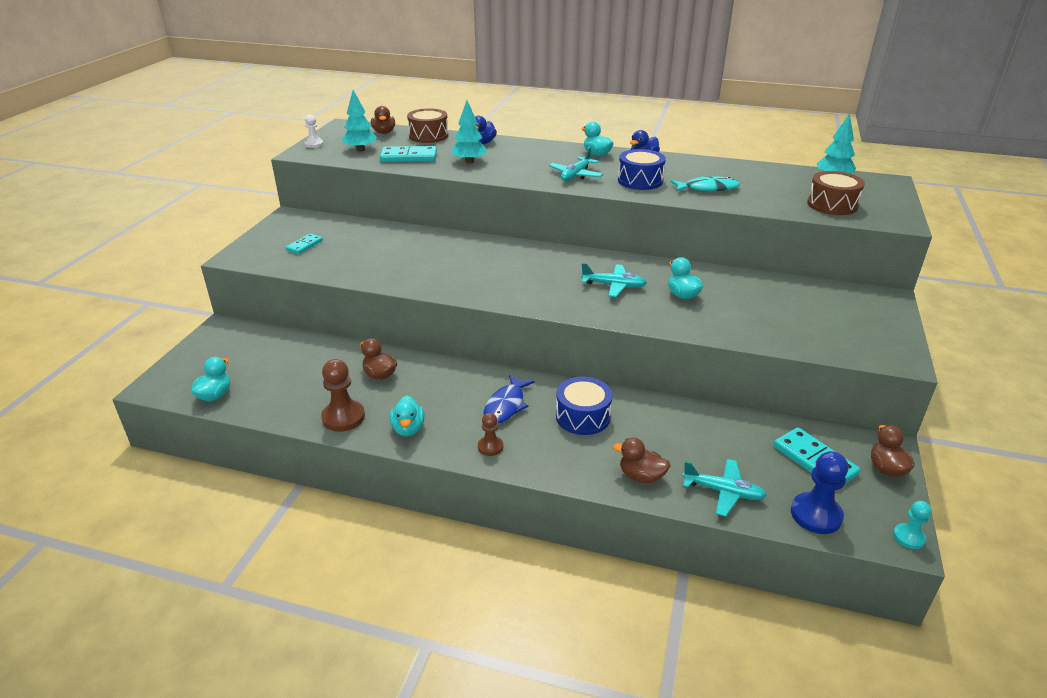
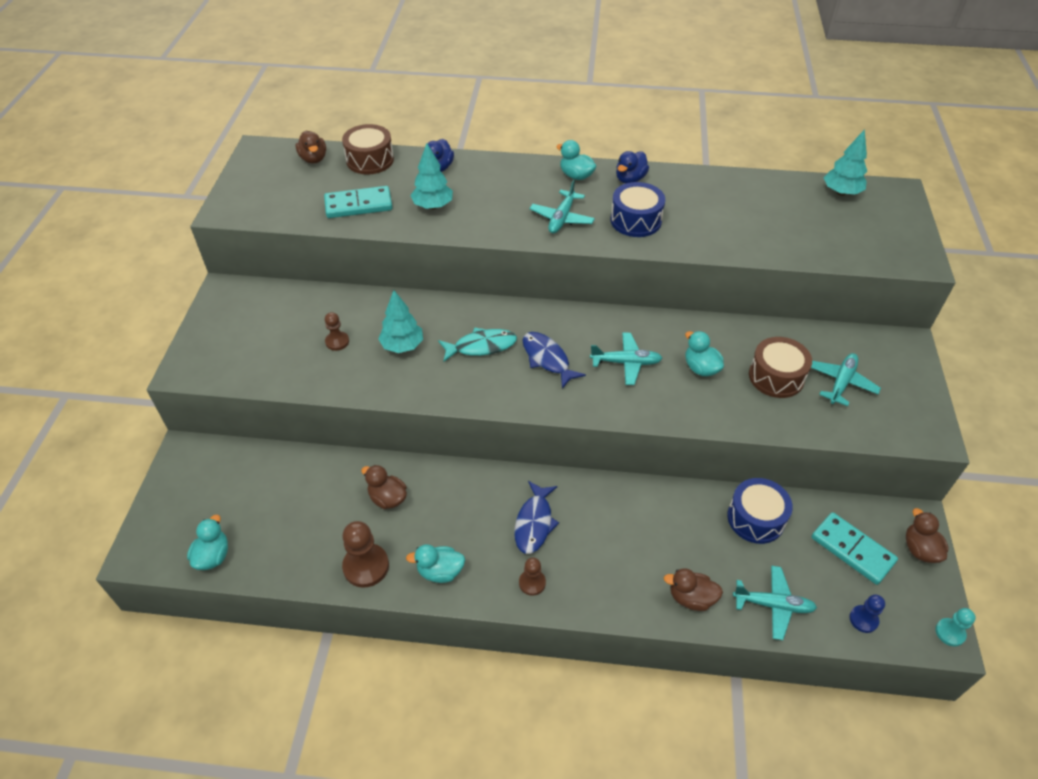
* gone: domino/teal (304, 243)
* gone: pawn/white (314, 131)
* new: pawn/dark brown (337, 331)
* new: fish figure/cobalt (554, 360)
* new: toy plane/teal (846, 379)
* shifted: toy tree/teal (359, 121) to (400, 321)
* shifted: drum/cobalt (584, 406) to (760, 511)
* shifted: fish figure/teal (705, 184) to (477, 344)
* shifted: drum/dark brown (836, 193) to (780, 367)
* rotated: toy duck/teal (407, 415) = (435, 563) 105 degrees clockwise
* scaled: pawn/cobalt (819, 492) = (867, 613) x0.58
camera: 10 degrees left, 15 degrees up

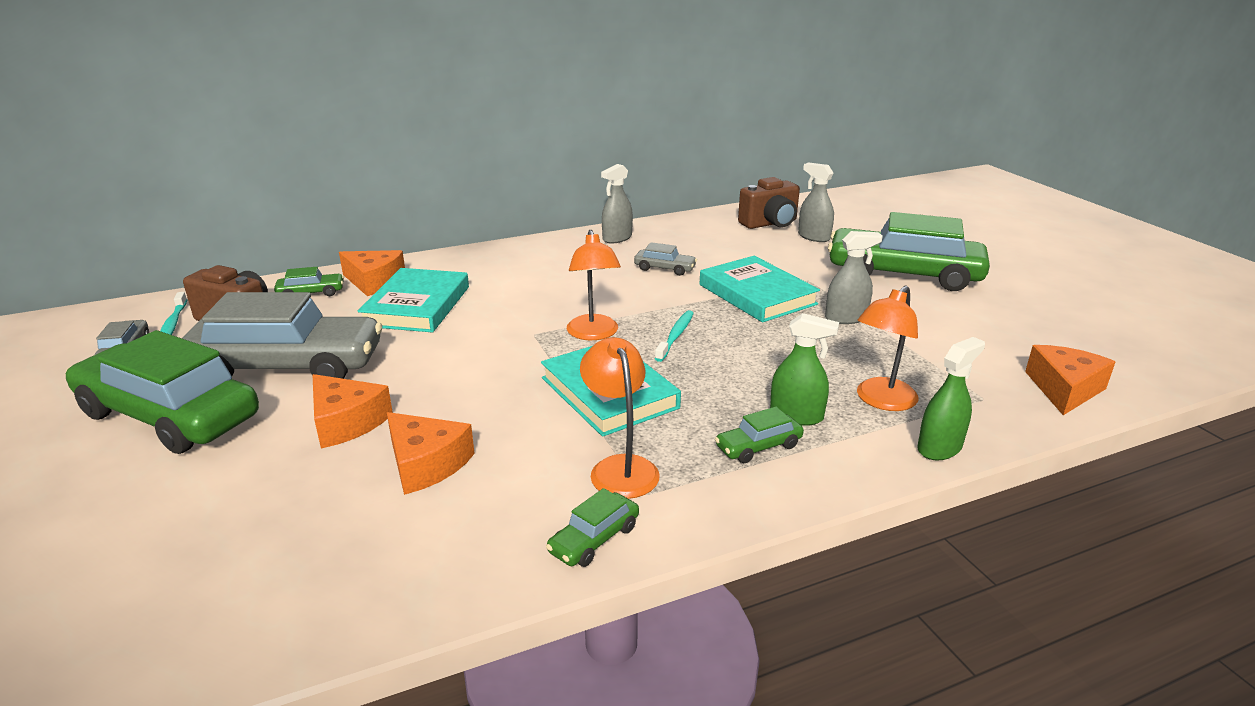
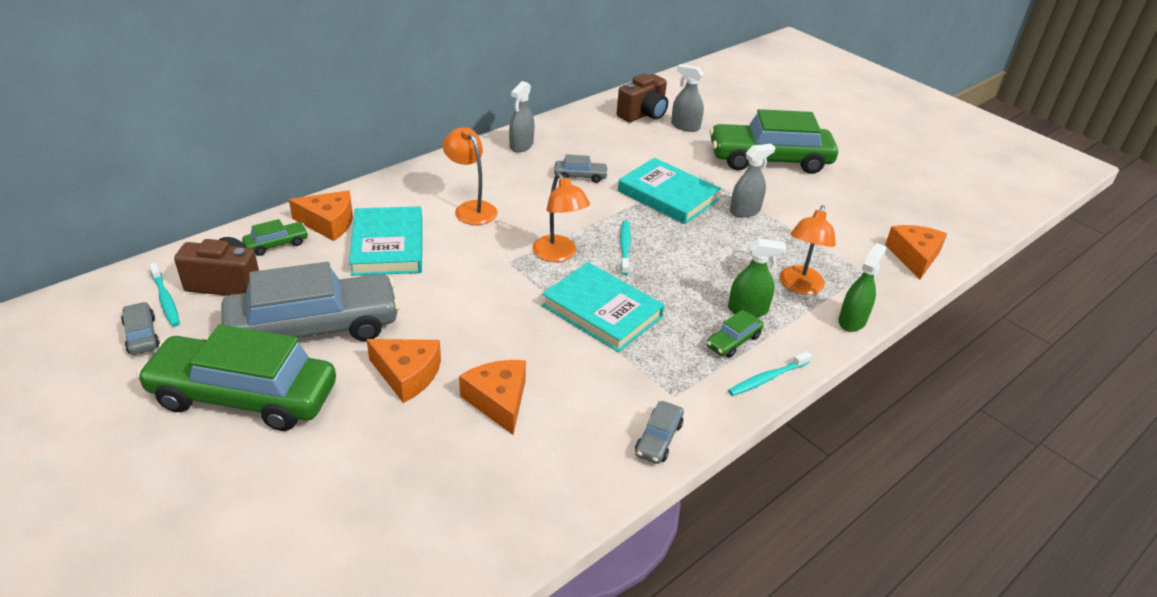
* new: dental brush/teal (770, 373)
* shifted: lamp/orange (620, 418) to (470, 176)
* repainted: car/emerald (592, 527) to car/gray (659, 432)
* rotated: cheese/orange (431, 453) = (492, 397) 135 degrees counterclockwise
camera: 20 degrees left, 10 degrees up

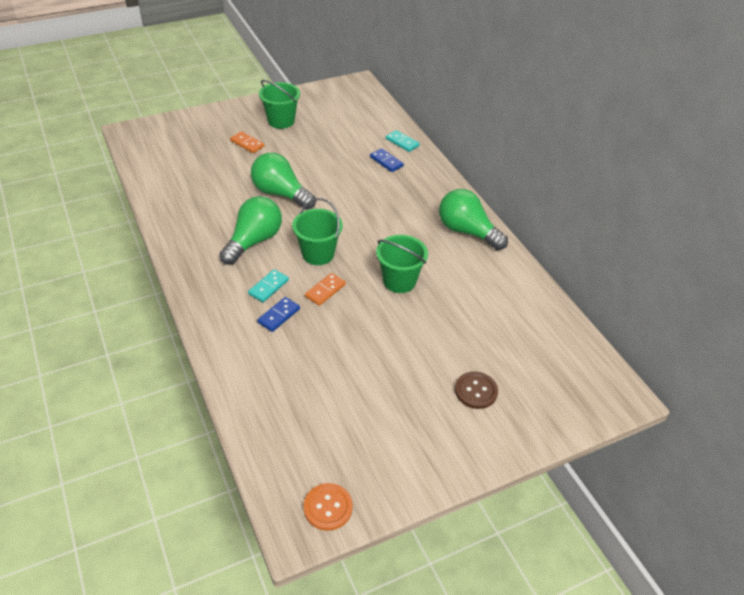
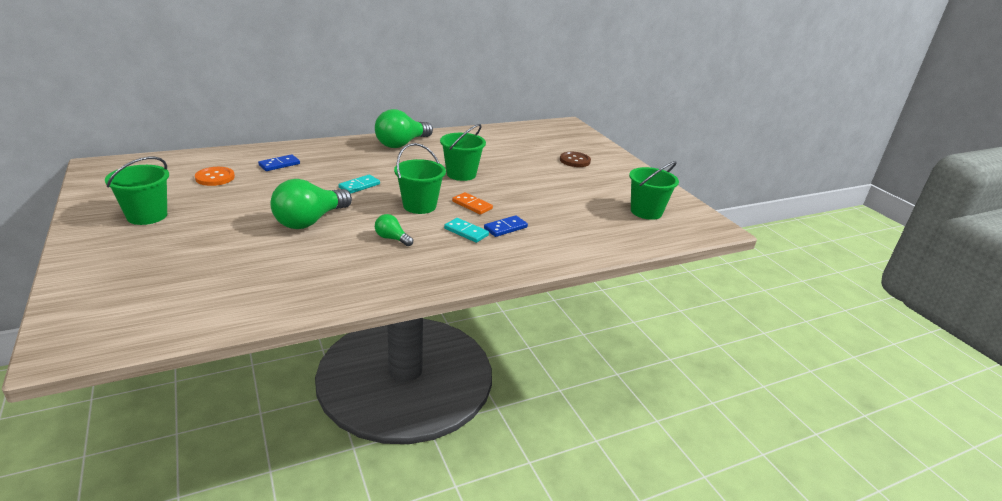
* gone: domino/orange (247, 142)
* new: pail/emerald (654, 190)
* shifted: shirt button/orange (328, 507) to (215, 176)
* shifted: domino/teal (403, 141) to (359, 184)
* rotated: domino/cobalt (278, 314) = (506, 226) 75 degrees counterclockwise
* scaled: bulb/emerald (250, 230) = (394, 230) x0.49
camera: 90 degrees left, 15 degrees down

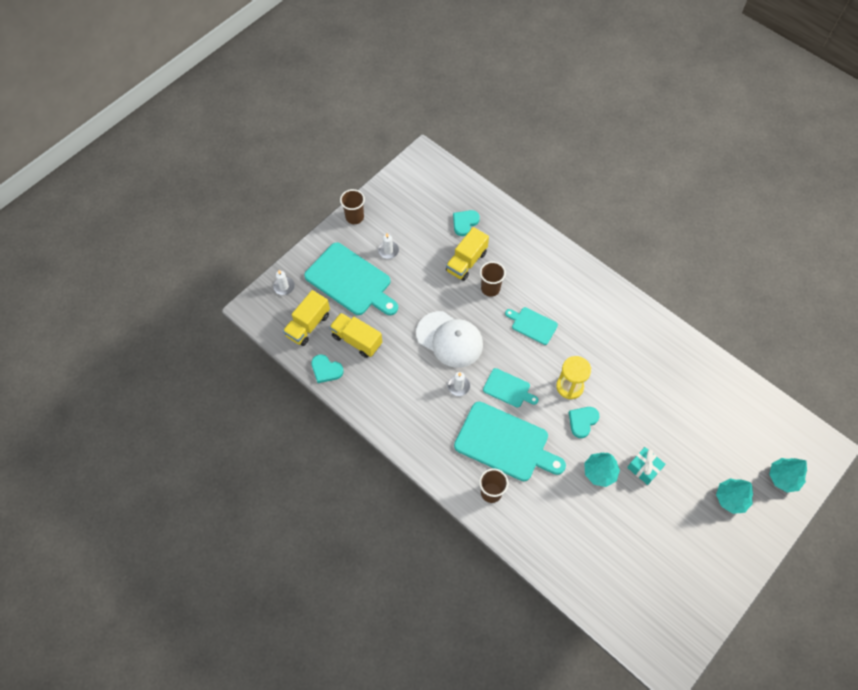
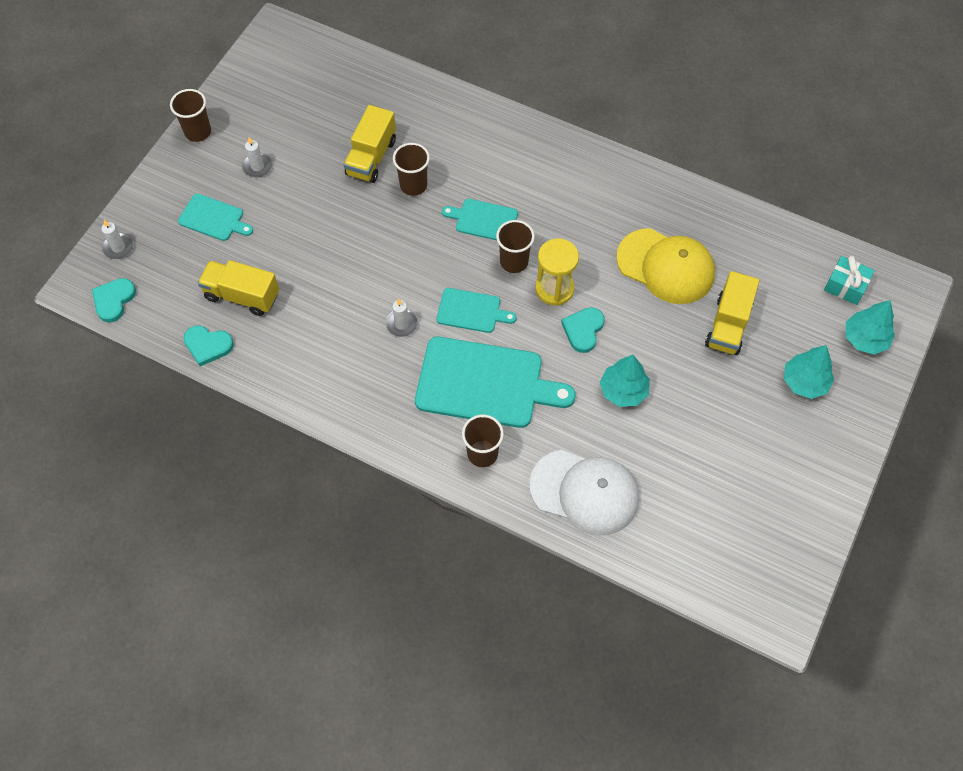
* new: beaker/dark brown (515, 246)
* new: peaked cap/yellow (665, 266)
* shifted: toy truck/yellow (306, 318) to (732, 313)
* shifted: peaked cap/white (449, 339) to (584, 493)
* shifted: love heart/teal (466, 223) to (114, 300)
* shifted: gift/teal (646, 466) to (849, 280)
* scaled: cutting board/teal (351, 279) = (215, 217) x0.52
camera: 15 degrees left, 0 degrees up

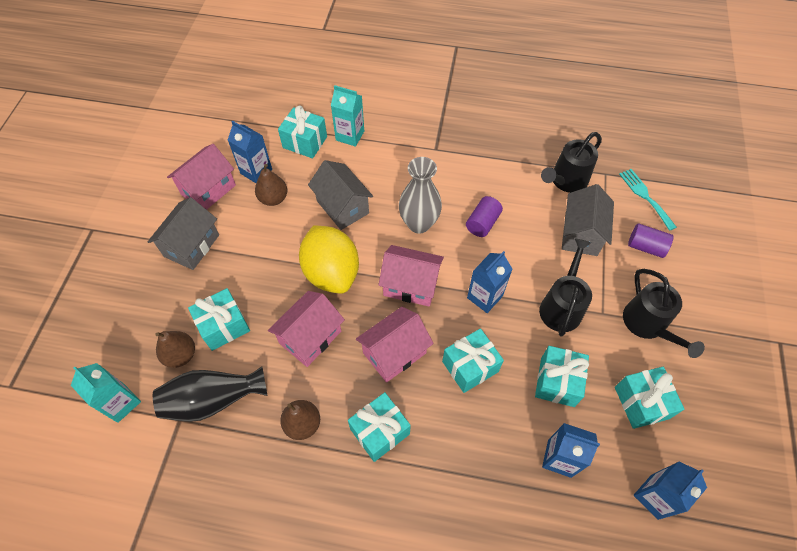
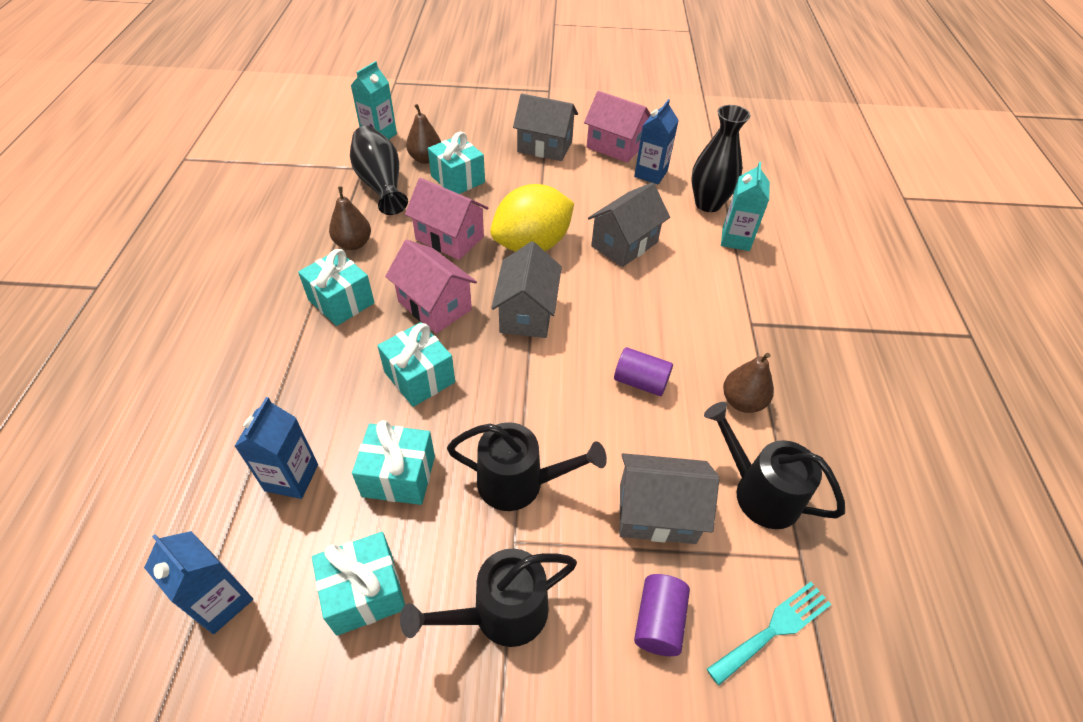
* gone: flower vase/gray (420, 195)
* gone: milk carton/cobalt (489, 282)
* shifted: toy pear/dark brown (271, 185) to (748, 383)
* swapped: gift/teal (302, 132) to flower vase/black (721, 158)
* repainted: cottage/pink (411, 276) to cottage/gray (526, 289)
camera: 80 degrees right, 10 degrees down

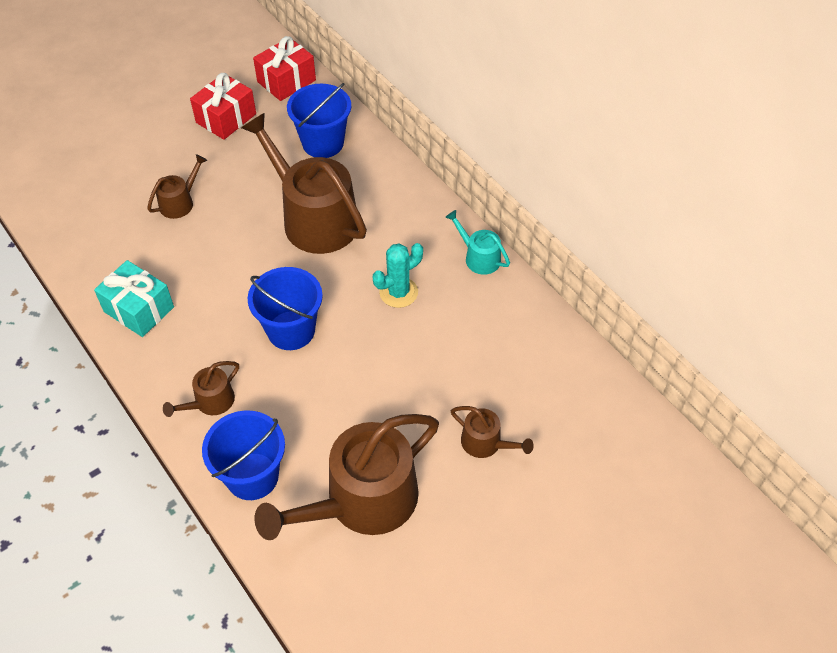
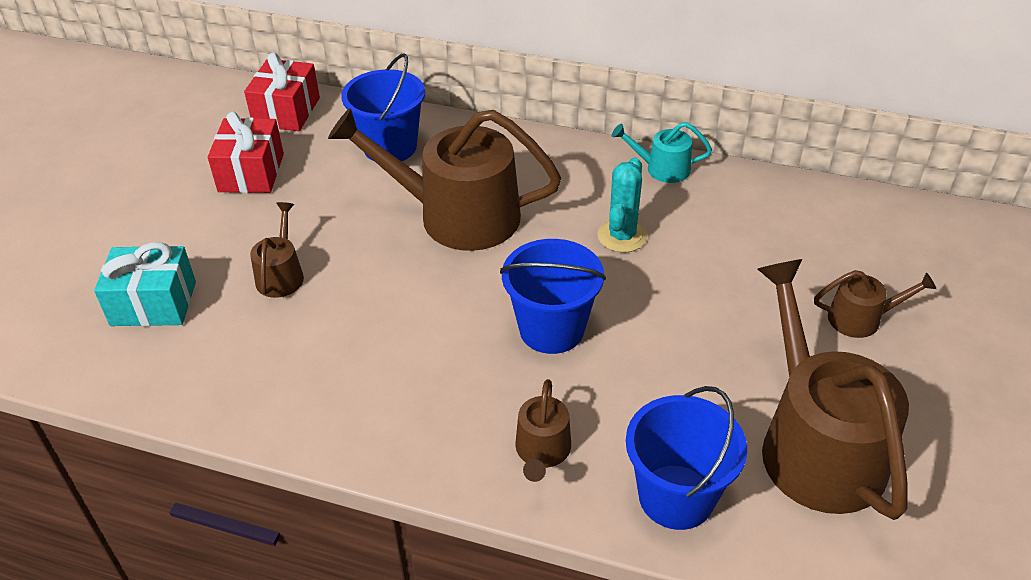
* shifted: gift/teal (134, 298) to (145, 284)
* rotated: watering pot/dark brown (347, 477) = (833, 389) 150 degrees clockwise
camera: 35 degrees left, 10 degrees down

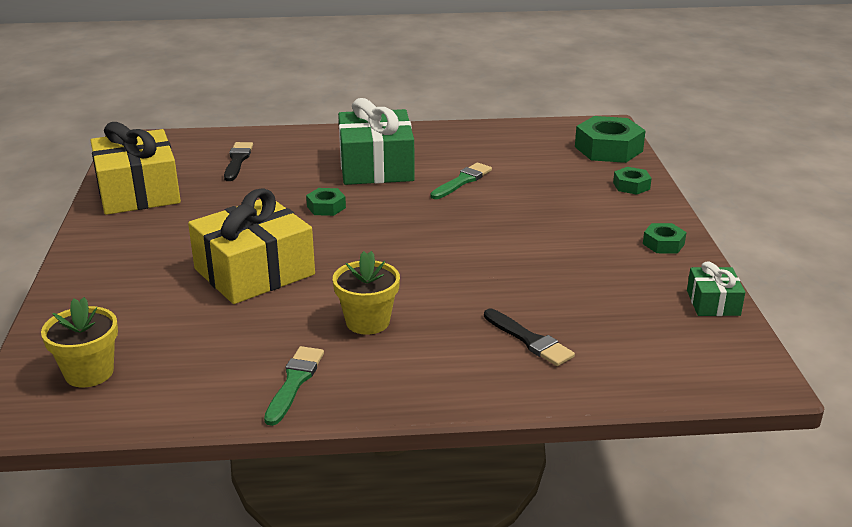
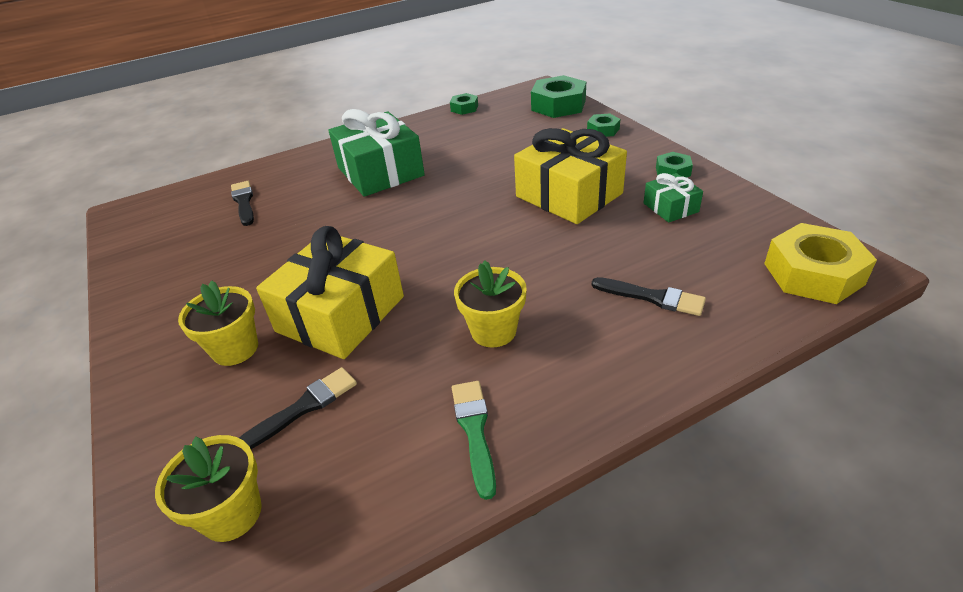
* gone: brush/emerald (461, 181)
* new: potted plant/yellow (218, 323)
* new: brush/black (298, 408)
* new: hexagon nut/yellow (820, 263)
* shifted: gift/yellow (135, 168) to (570, 176)
* shifted: hexagon nut/emerald (326, 202) to (464, 104)
* shifted: gift/emerald (716, 288) to (673, 198)
camera: 20 degrees left, 10 degrees up

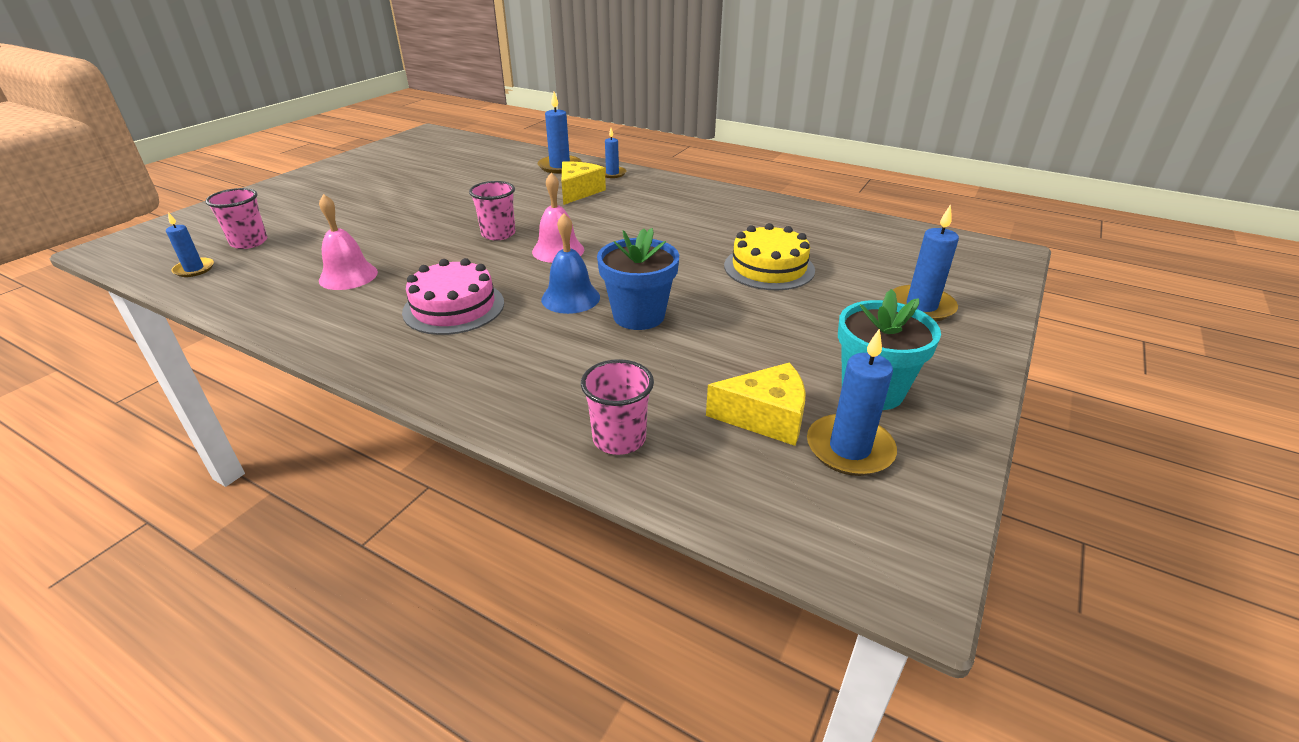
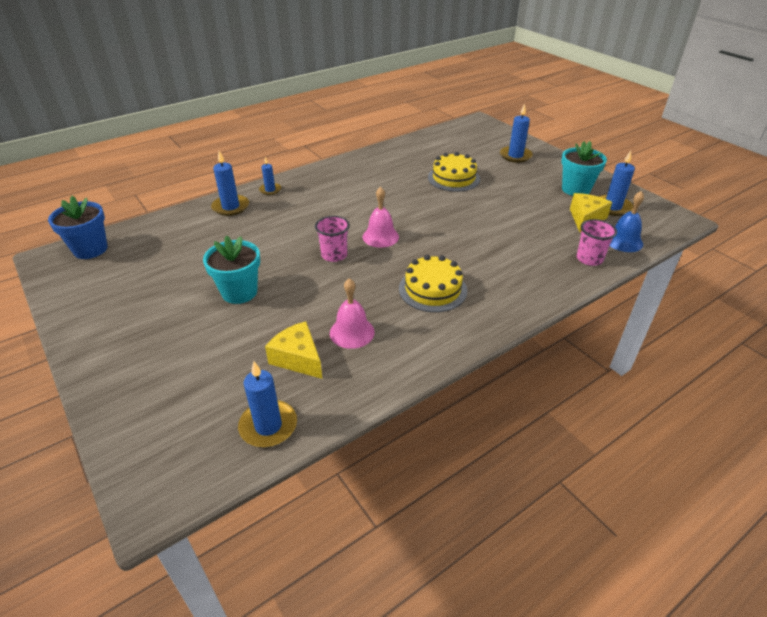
* gone: beaker/pink (236, 218)
* new: potted plant/teal (231, 270)
* shifted: school bell/cobalt (570, 263) to (627, 221)
* shifted: cheese/yellow (584, 183) to (293, 350)
* shifted: potted plant/cobalt (638, 279) to (78, 227)
* repainted: gateau/pink (453, 296) to gateau/yellow (433, 283)
* scaled: pillar candle/cobalt (190, 244) = (267, 404) x1.61
camera: 65 degrees left, 5 degrees up

